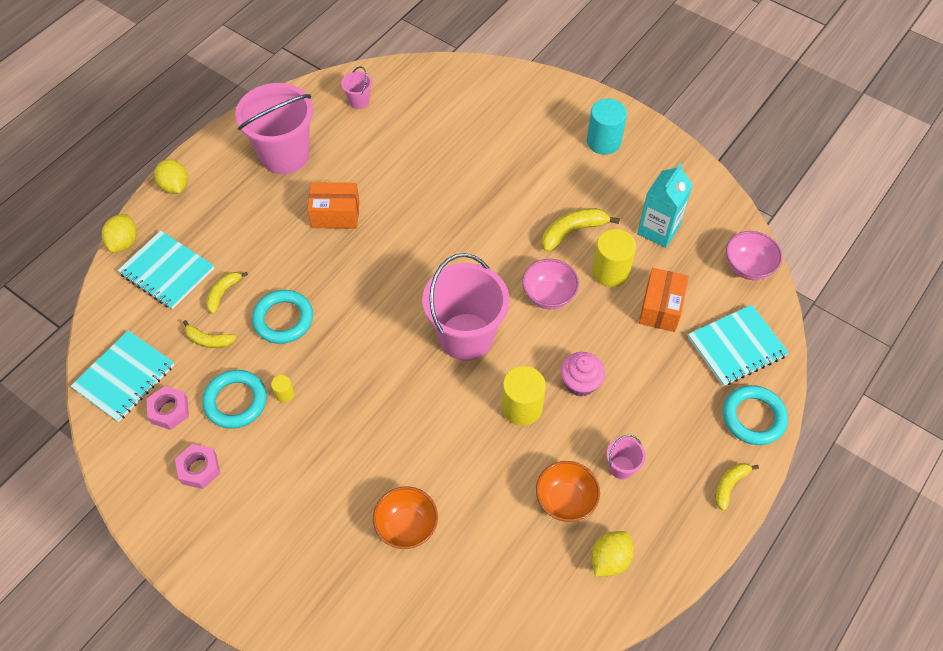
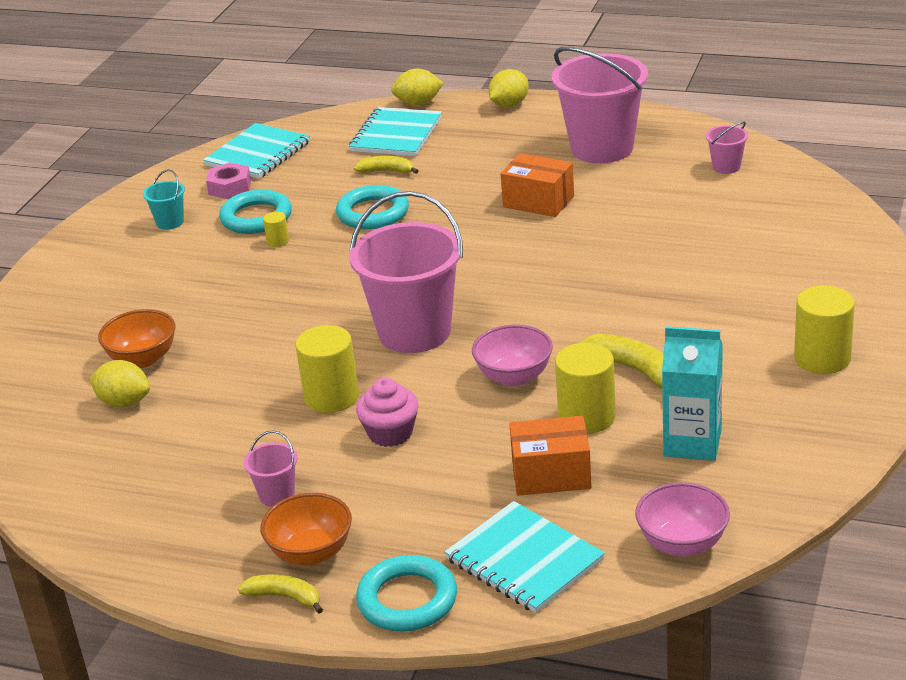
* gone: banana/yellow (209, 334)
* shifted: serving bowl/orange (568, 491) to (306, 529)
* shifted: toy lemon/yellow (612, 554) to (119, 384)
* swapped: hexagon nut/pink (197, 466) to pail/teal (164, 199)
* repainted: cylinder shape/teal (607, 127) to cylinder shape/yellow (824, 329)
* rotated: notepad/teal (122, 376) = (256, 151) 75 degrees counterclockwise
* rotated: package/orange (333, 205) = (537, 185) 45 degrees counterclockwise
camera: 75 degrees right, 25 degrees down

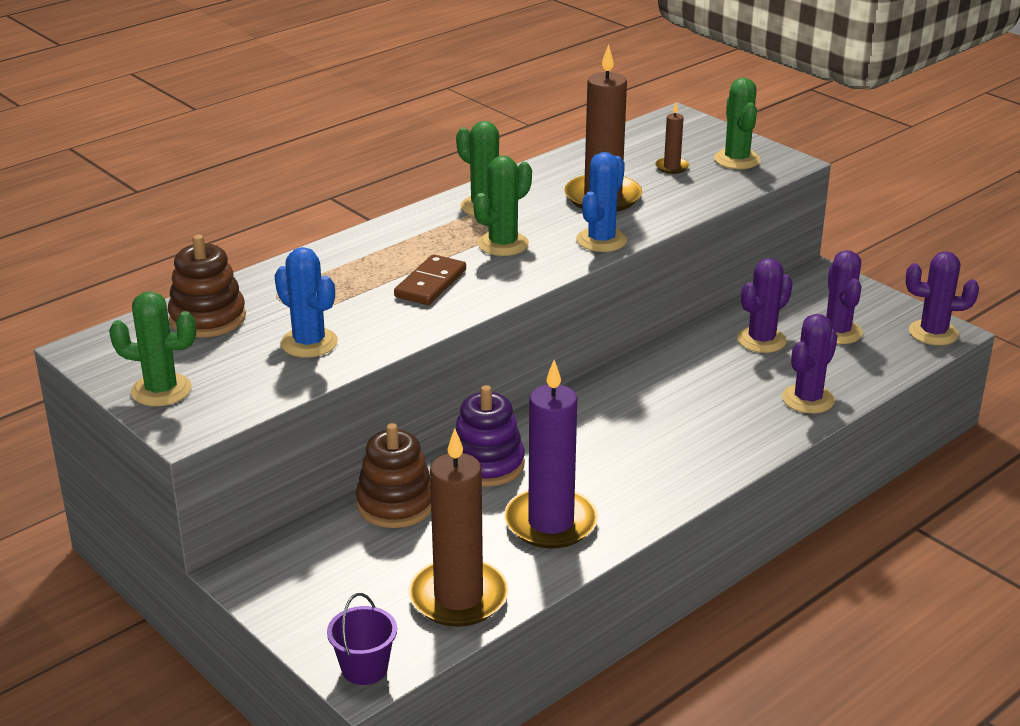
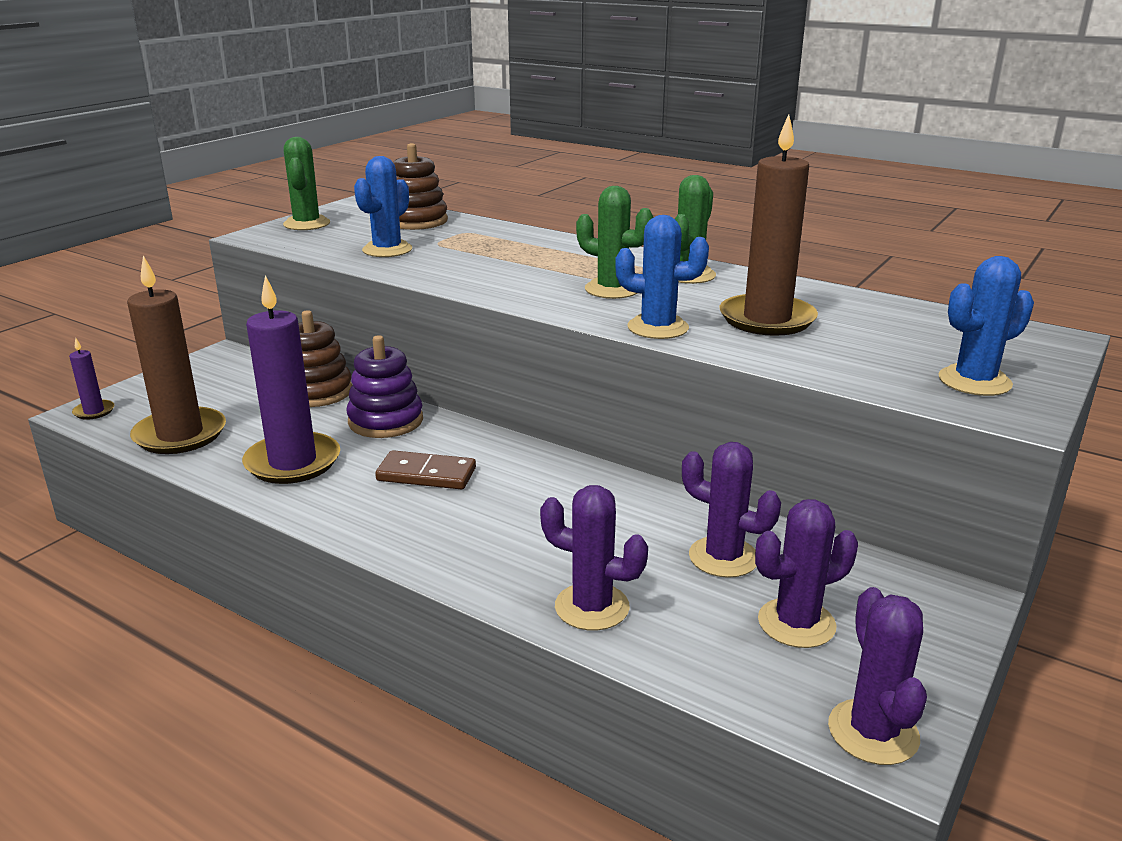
* gone: pillar candle/dark brown (672, 138)
* shifted: domino/dark brown (430, 279) to (425, 470)
* swapped: pail/royal purple (362, 639) to pillar candle/royal purple (91, 379)
* repainted: saguaro cactus/emerald (737, 123) to saguaro cactus/cobalt (986, 326)
camera: 75 degrees right, 5 degrees down

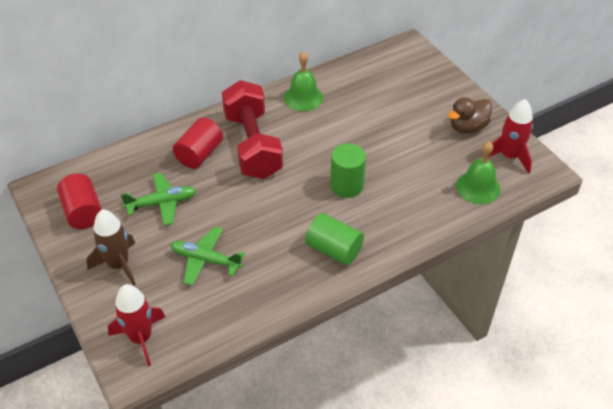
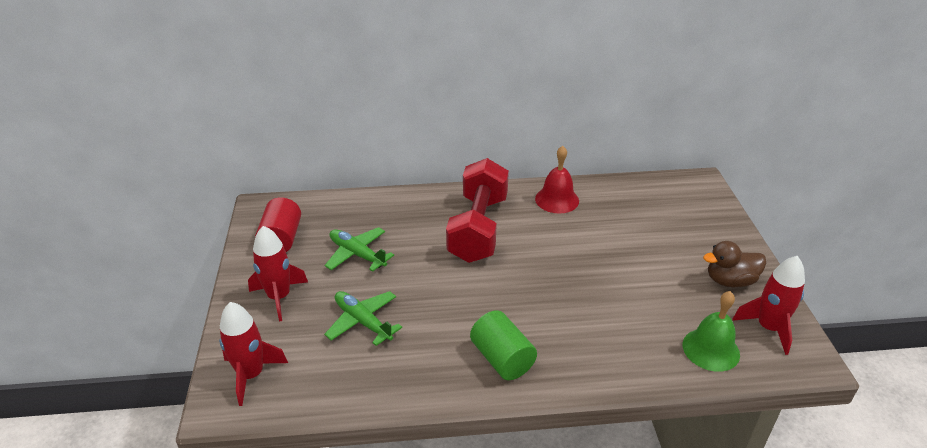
* gone: cylinder shape/scarlet (198, 143)
* gone: cylinder shape/emerald (348, 170)
* repainted: spaceship/dark brown (111, 247) to spaceship/scarlet (278, 274)
* repainted: school bell/emerald (303, 81) to school bell/scarlet (557, 180)
* rotated: toy plane/emerald (158, 199) = (359, 249) 150 degrees counterclockwise
camera: 25 degrees right, 10 degrees down

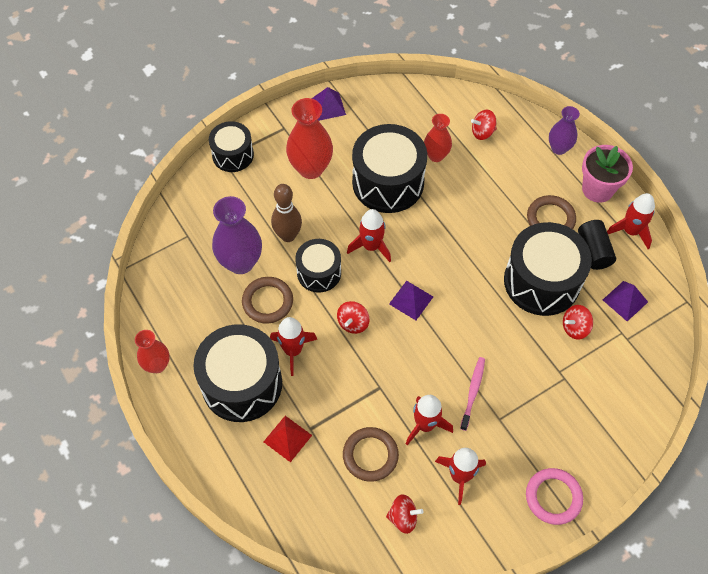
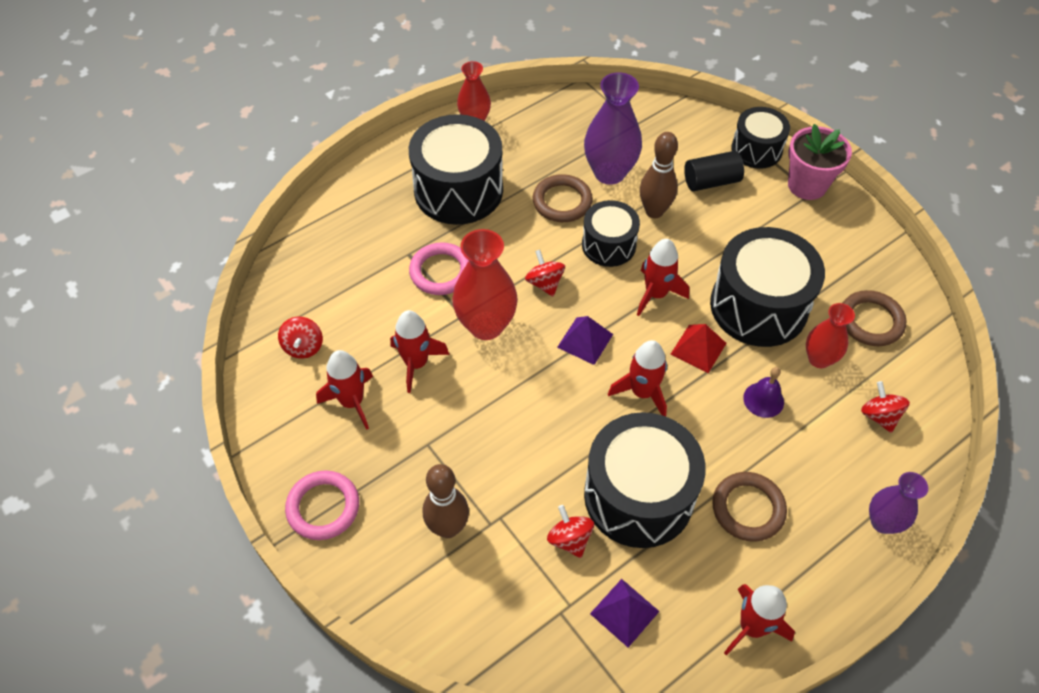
* gone: pyramid/royal purple (328, 104)
* gone: dental brush/pink (472, 394)
* new: hoop/pink (439, 269)
* new: bowling pin/dark brown (446, 501)
* new: school bell/royal purple (763, 392)
* shifted: pyramid/scarlet (288, 439) to (698, 348)
* shifted: spaceship/scarlet (293, 346) to (637, 378)
* shifted: flower vase/scarlet (309, 138) to (485, 284)
* shifted: hoop/dark brown (371, 454) to (874, 318)
* shifted: cylinder shape/black (597, 245) to (714, 171)
* shifted: potted plant/pink (607, 174) to (820, 162)
* rotated: spinning top/scarlet (353, 317) = (545, 273) 45 degrees clockwise
camera: 85 degrees right, 5 degrees down

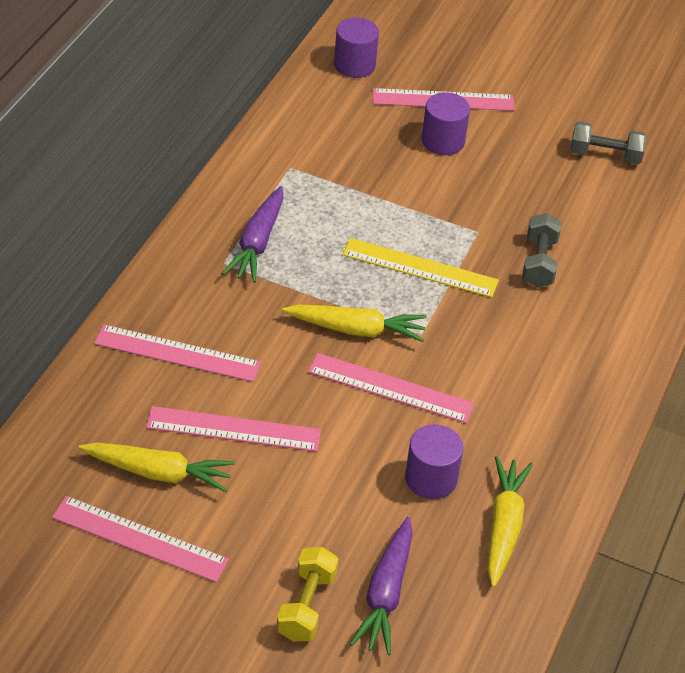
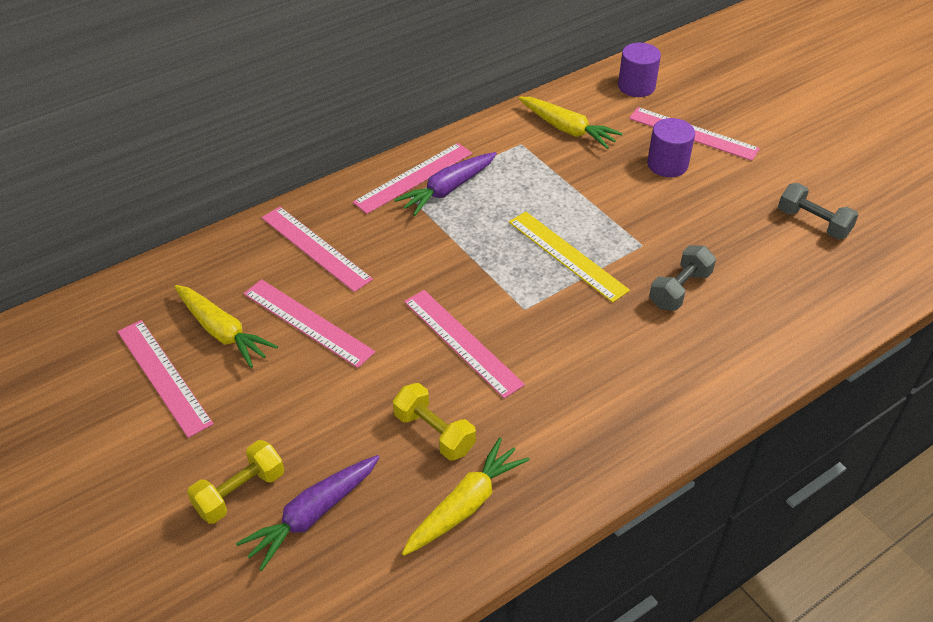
* new: measuring stick/pink (412, 178)
* shifted: root vegetable/yellow (354, 323) to (571, 123)
* swapped: cylinder shape/royal purple (434, 461) to hand weight/yellow (434, 422)
camera: 35 degrees right, 0 degrees up

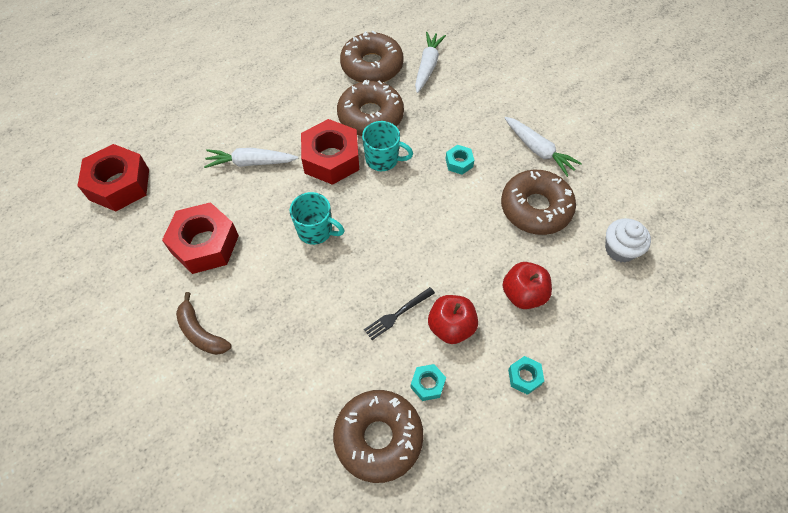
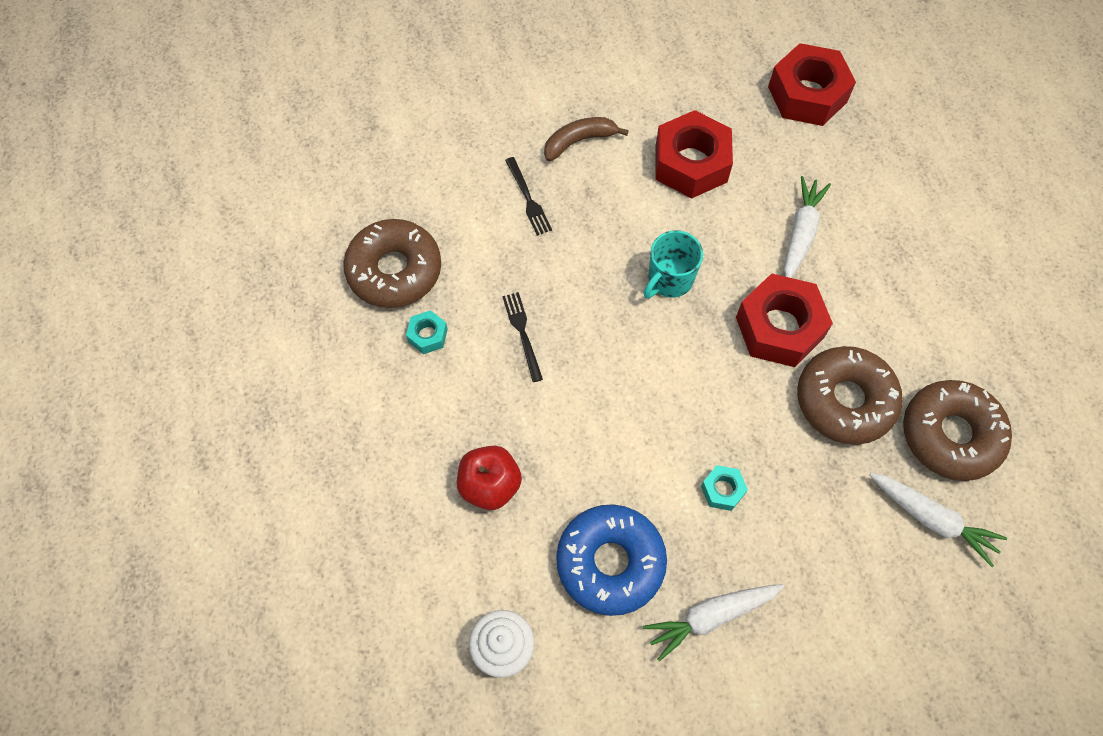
* gone: tea mug/teal (387, 146)
* gone: apple fruit/scarlet (453, 319)
* gone: hexagon nut/teal (526, 375)
* new: dinner fork/black (528, 196)
* repainted: donut/dark brown (538, 202) to donut/cobalt (611, 560)
camera: 110 degrees right, 5 degrees up

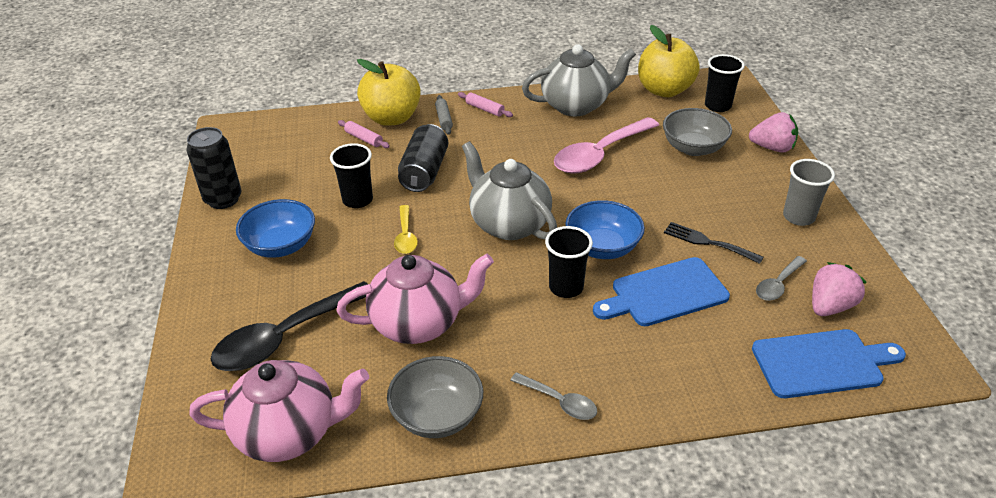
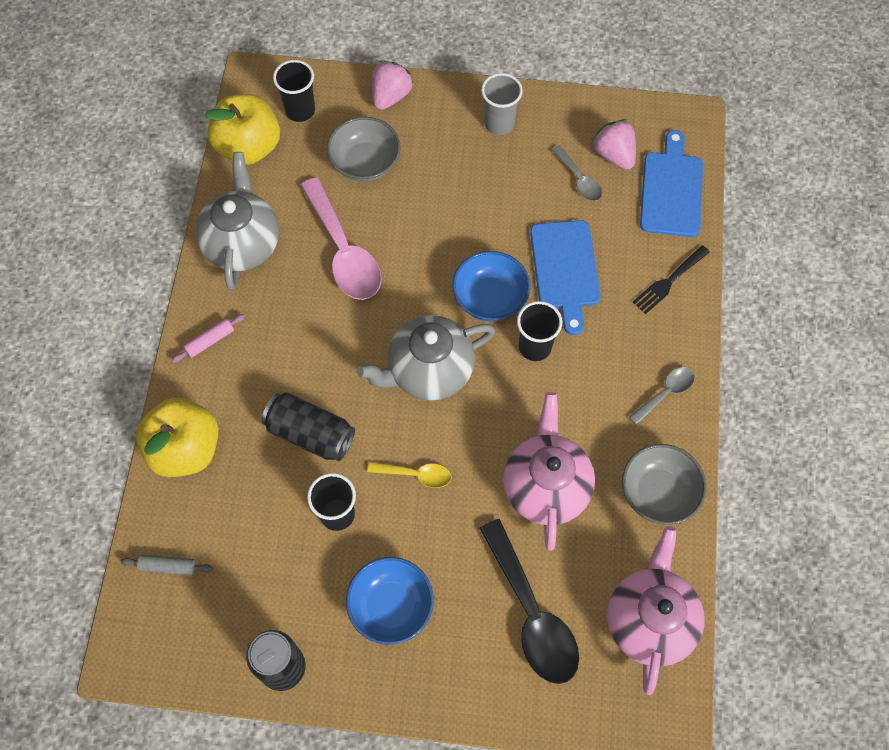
* gone: dough roller/pink (364, 134)
* shifted: dough roller/gray (444, 115) to (166, 565)
* shifted: dinner fork/black (713, 243) to (671, 279)
camera: 75 degrees left, 25 degrees up

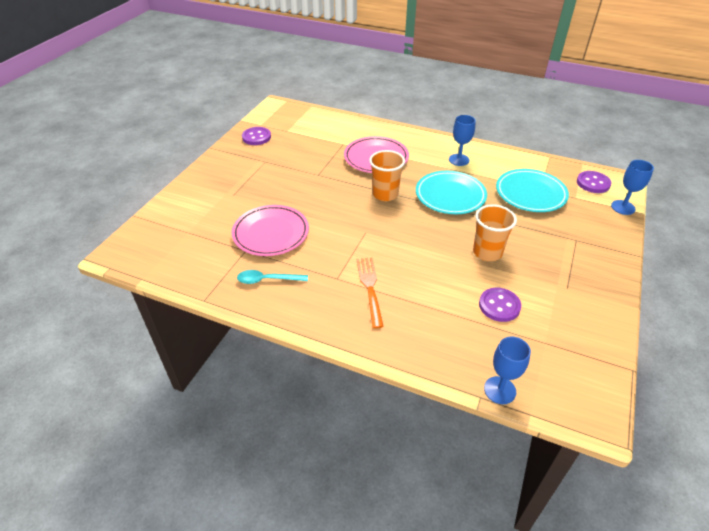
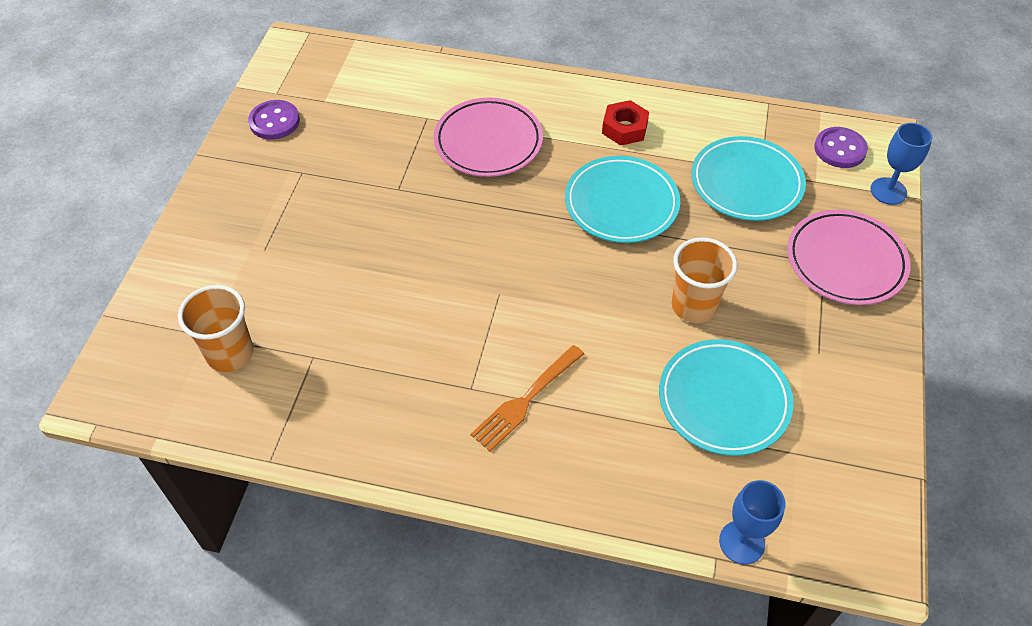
* gone: spoon/teal (272, 277)
* shifted: flat dish/pink (270, 230) to (849, 257)
* shifted: beaker/orange (387, 175) to (215, 328)
* swapped: chalice/cobalt (462, 140) to hexagon nut/scarlet (625, 123)
* swapped: shirt button/royal purple (500, 305) to flat dish/teal (726, 397)
* rotated: dinner fork/orange (370, 293) = (527, 398) 120 degrees counterclockwise
camera: 10 degrees left, 10 degrees up

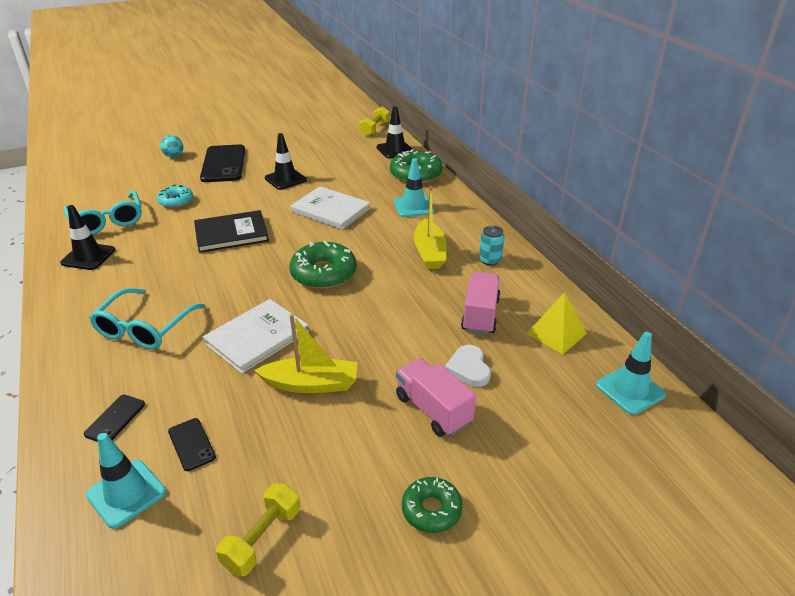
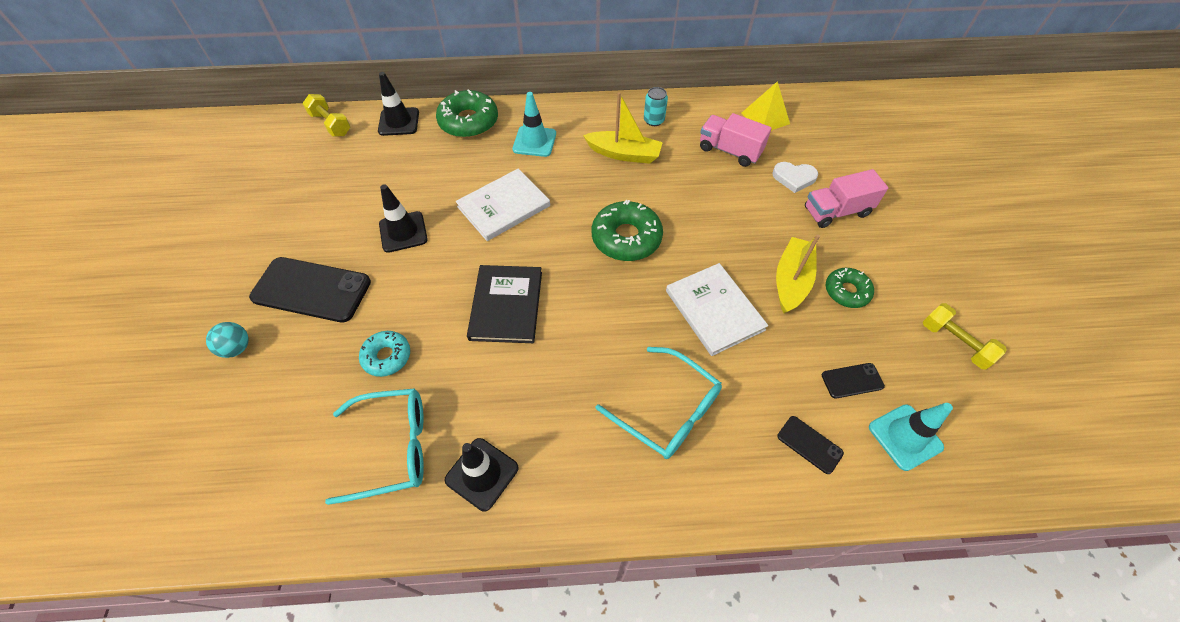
* gone: traffic cone/teal (631, 373)
* shifted: donut/emerald (432, 505) to (850, 288)
camera: 70 degrees left, 20 degrees up

